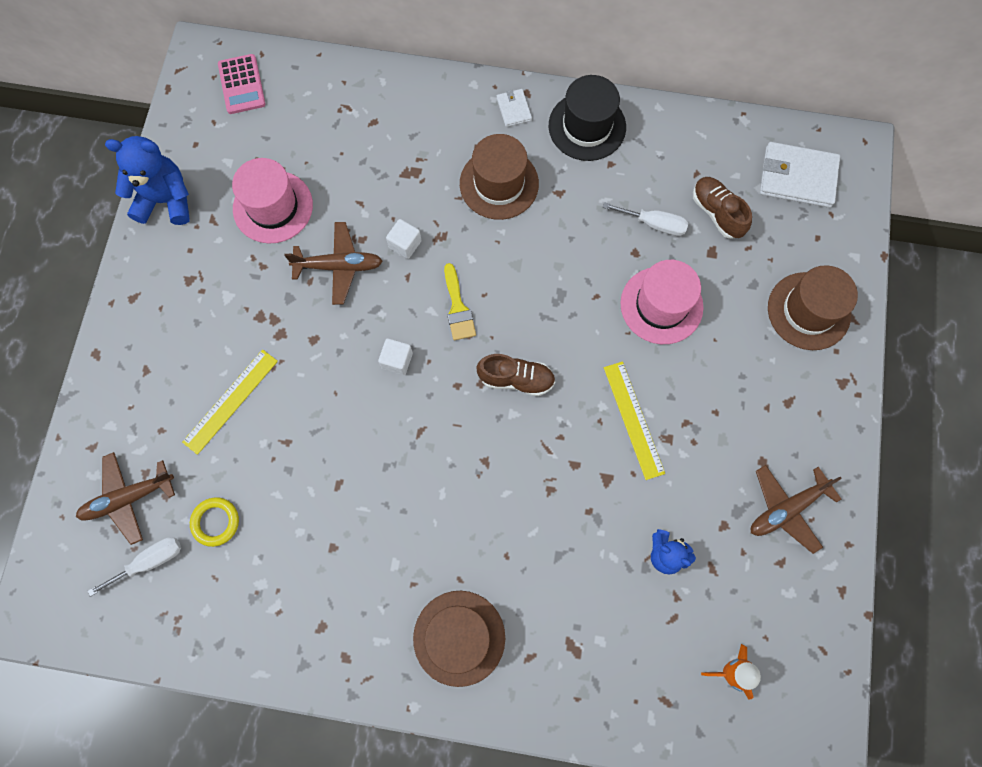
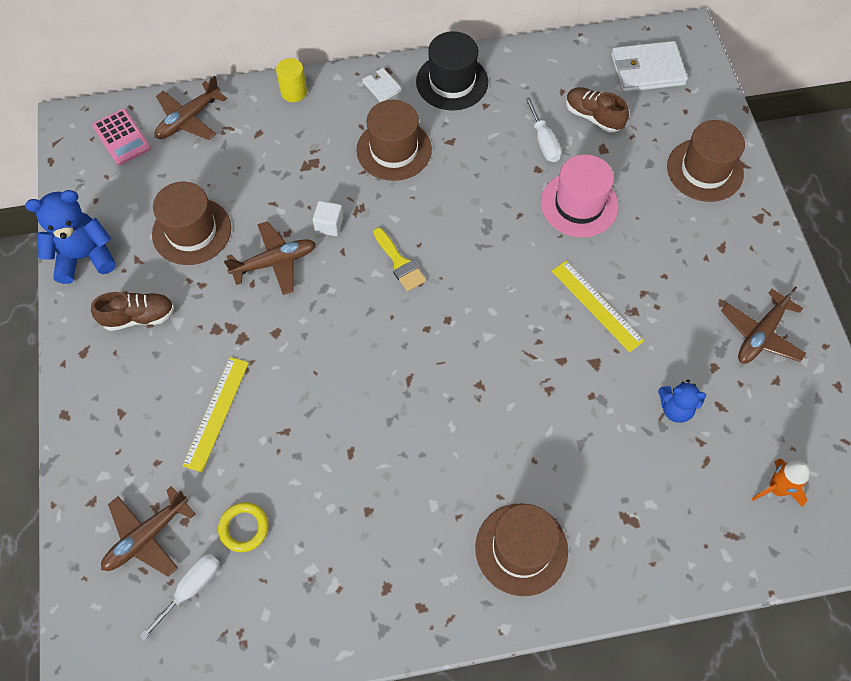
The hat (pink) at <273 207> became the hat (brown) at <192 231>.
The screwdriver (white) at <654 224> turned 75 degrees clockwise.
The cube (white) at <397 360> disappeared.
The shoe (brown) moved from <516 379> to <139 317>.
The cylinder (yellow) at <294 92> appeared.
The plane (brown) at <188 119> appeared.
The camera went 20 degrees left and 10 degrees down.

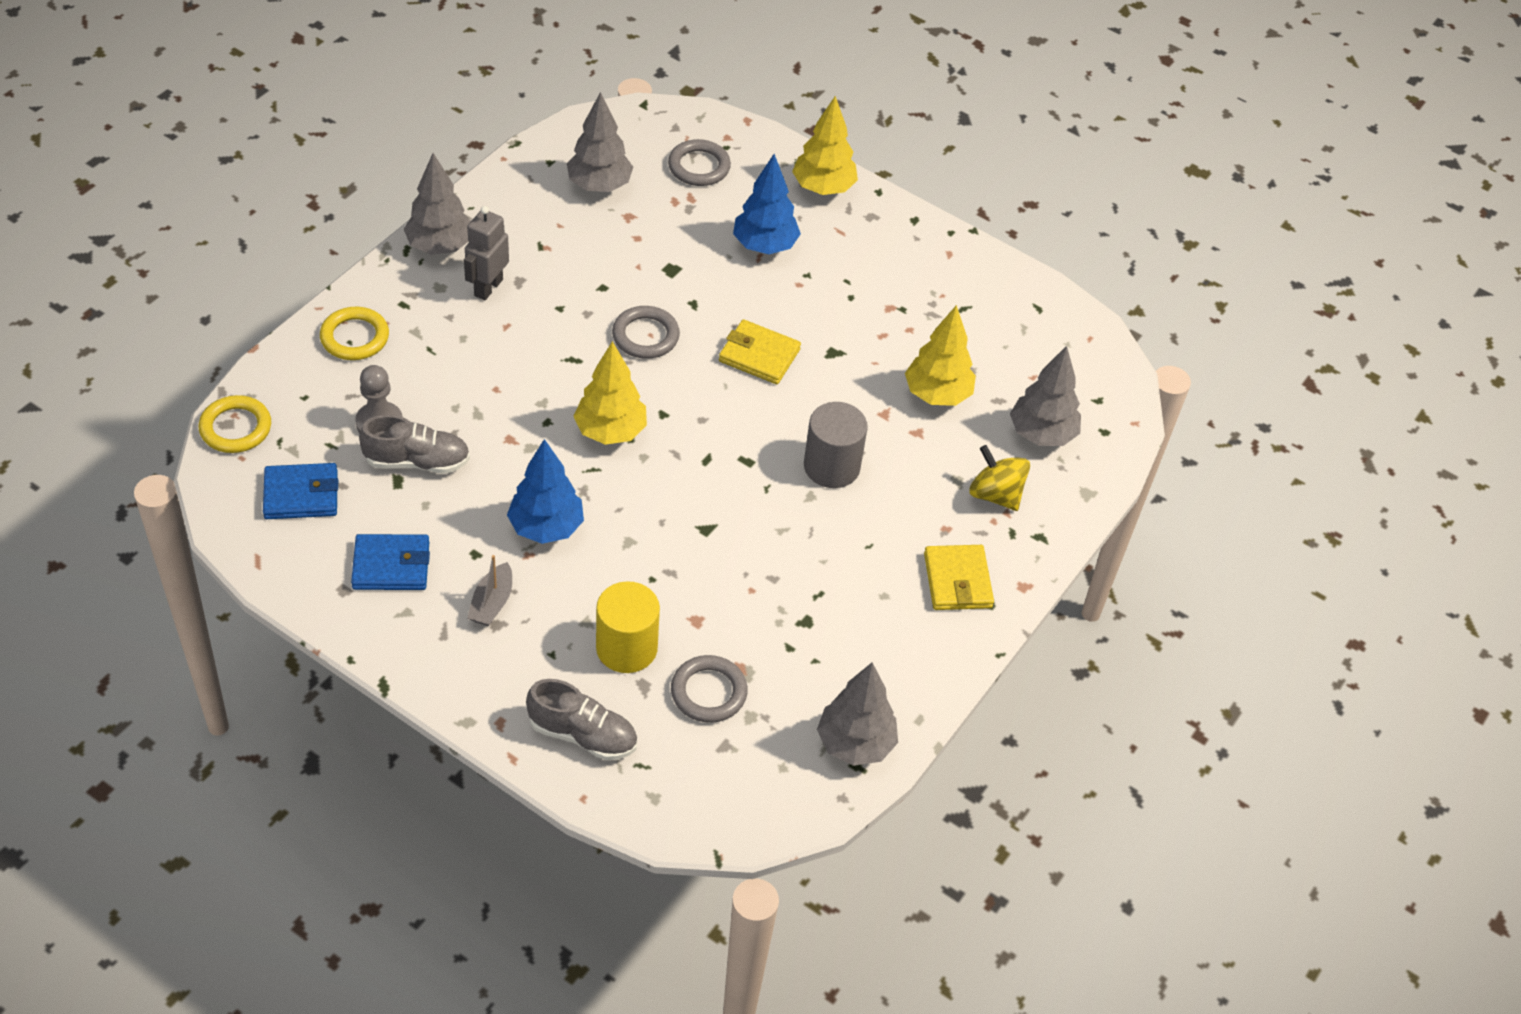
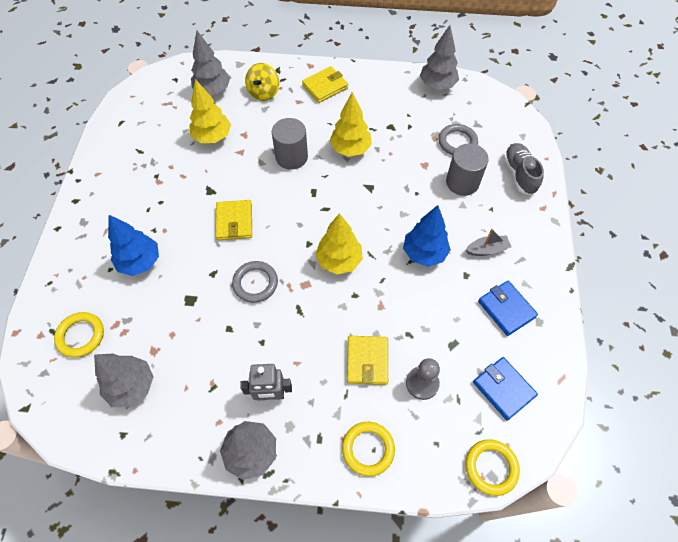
The tree (yellow) moved from <823 188> to <350 149>.
The ring (grey) at <699 167> became the ring (yellow) at <81 336>.
The shoe (grey) at <417 461> disappeared.
The cylinder (yellow) at <626 648> became the cylinder (grey) at <462 182>.
The wallet (yellow) at <367 361> appeared.
The camera went 115 degrees left and 10 degrees up.

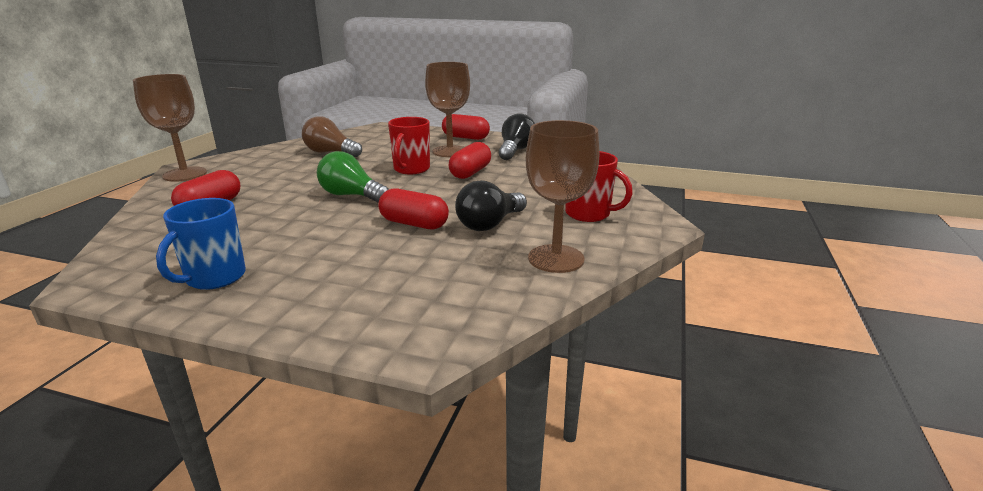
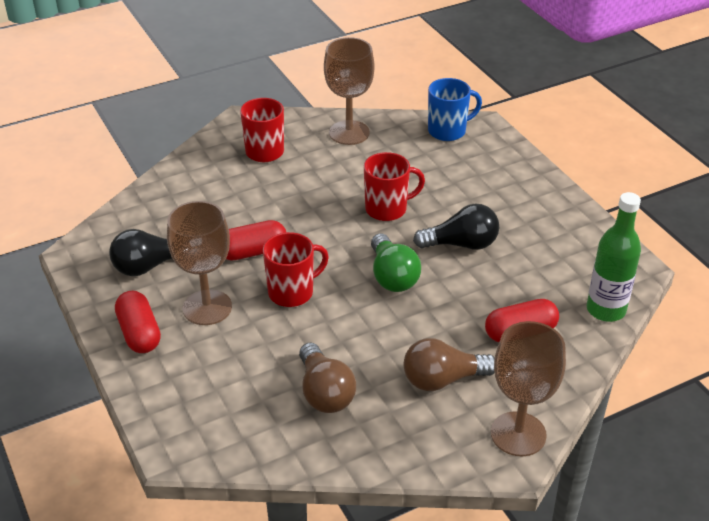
The light bulb (black) moved from <490 224> to <461 244>.
The capsule (red) at <414 224> was replaced by the mug (red) at <387 209>.
The mug (blue) moved from <214 278> to <448 131>.
The bottle (green) at <605 310> appeared.
The light bulb (brown) at <442 379> appeared.
The camera went 135 degrees left and 15 degrees up.

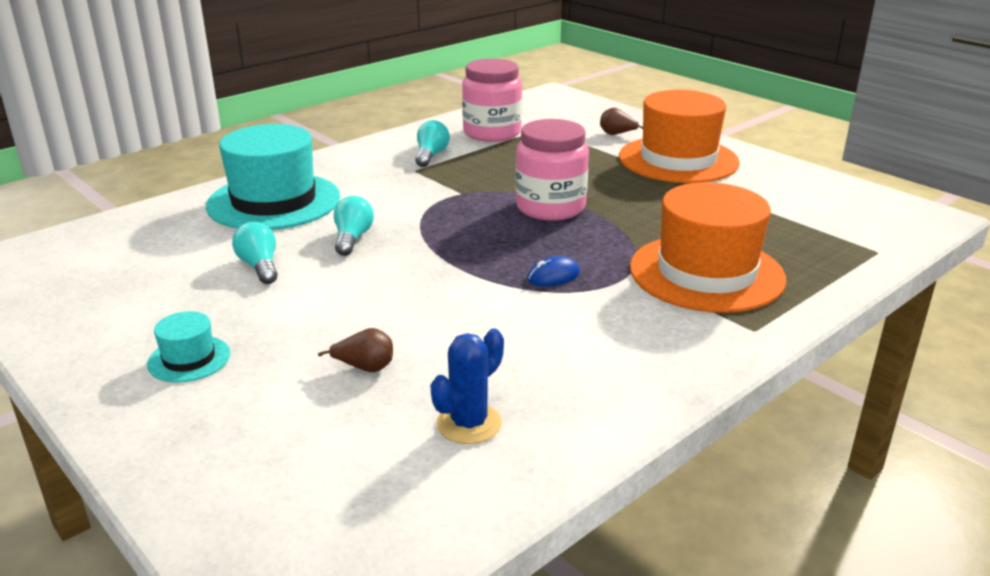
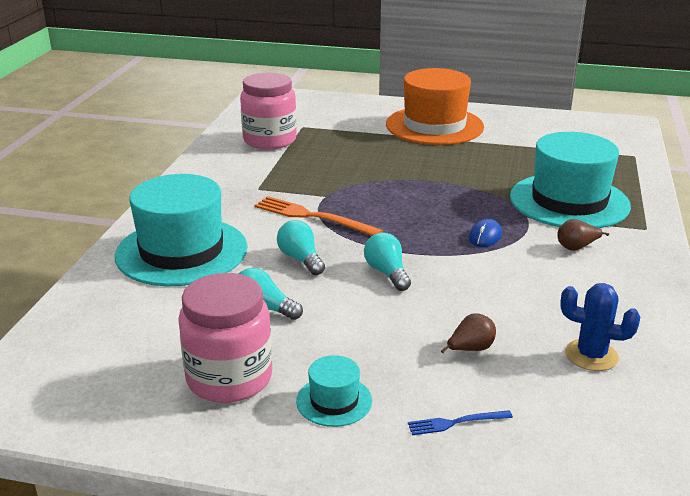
The pear (brown) moved from <617 134> to <576 247>.
The jar (pink) moved from <550 207> to <229 378>.
The light bulb (turquoise) moved from <431 156> to <387 273>.
The hat (orange) at <706 273> became the hat (turquoise) at <569 201>.
The cactus (blue) at <469 424> turned 75 degrees counterclockwise.
The fork (orange) at <313 217> appeared.
The fork (blue) at <456 422> appeared.
The camera went 35 degrees left and 0 degrees up.

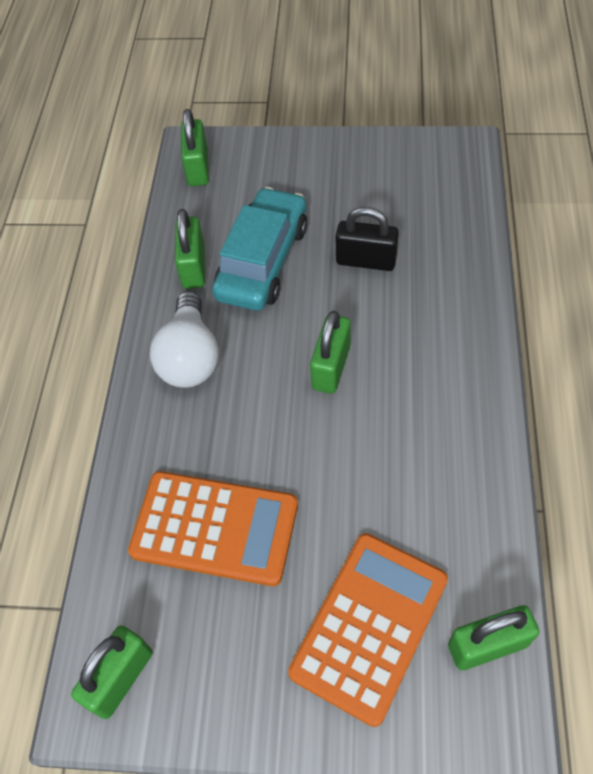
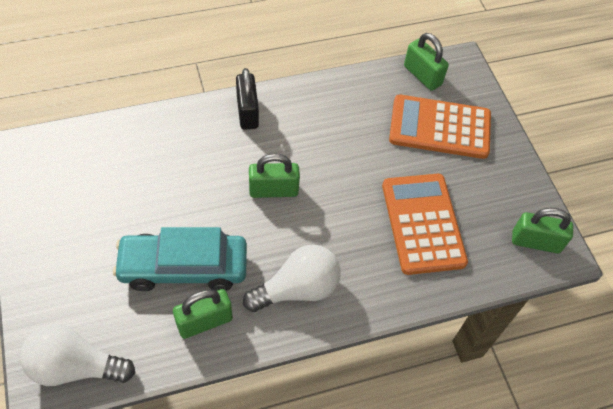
The padlock (green) at <198 168> was replaced by the light bulb (white) at <75 366>.
The padlock (black) moved from <366 260> to <247 112>.
The camera went 120 degrees left and 0 degrees up.

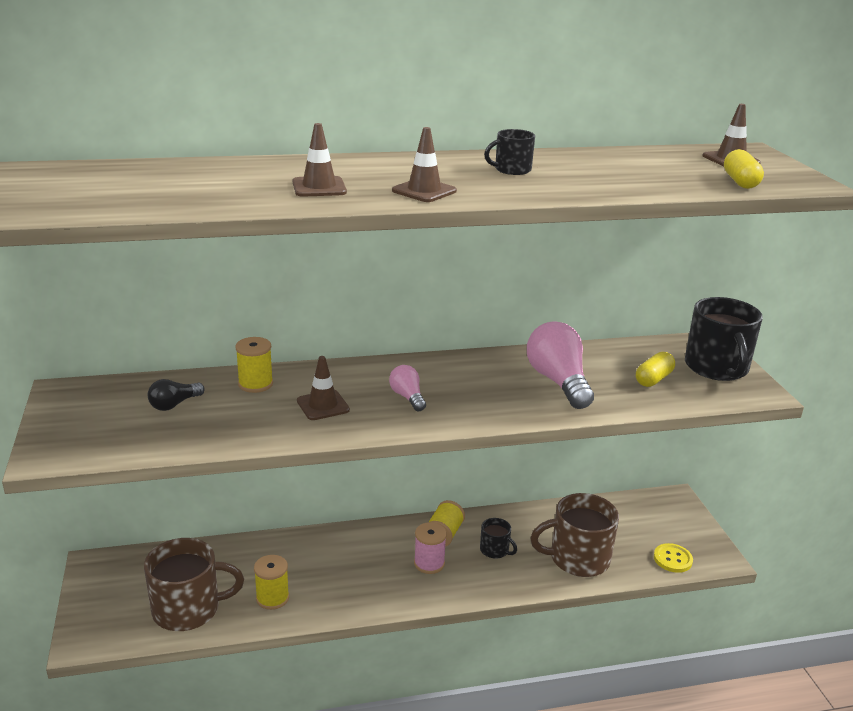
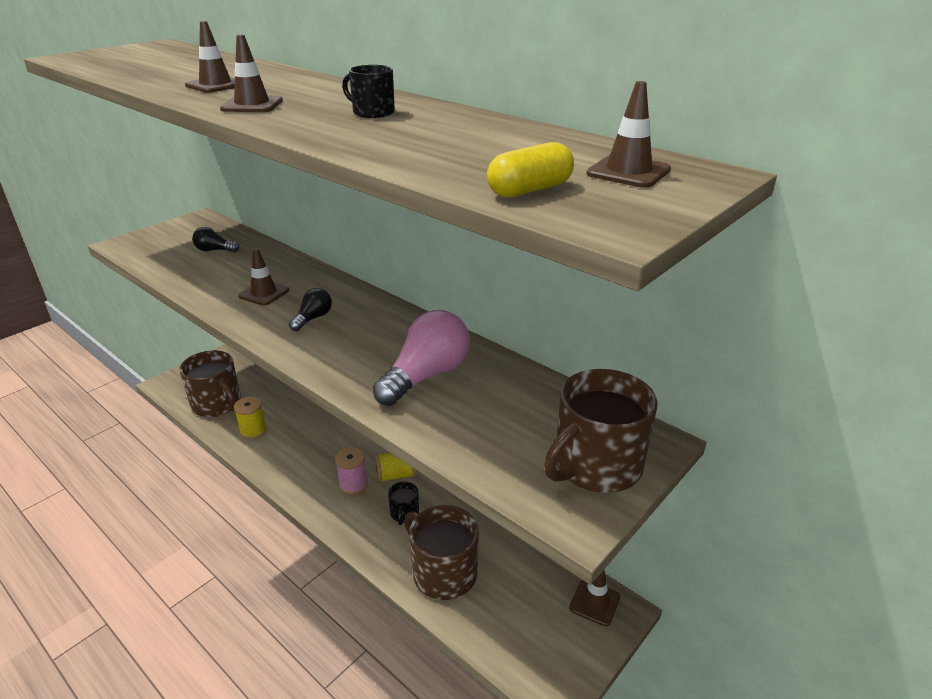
The mug (black) at <716 368> became the mug (brown) at <595 466>.
The spool (yellow) at <255 384> disappeared.
The capsule (yellow) at <653 379> disappeared.
The light bulb (pink) at <407 397> became the light bulb (black) at <313 318>.
The button (yellow) at <672 559> disappeared.
The traffic cone (brown) at <594 602> appeared.
The camera went 55 degrees right and 5 degrees up.

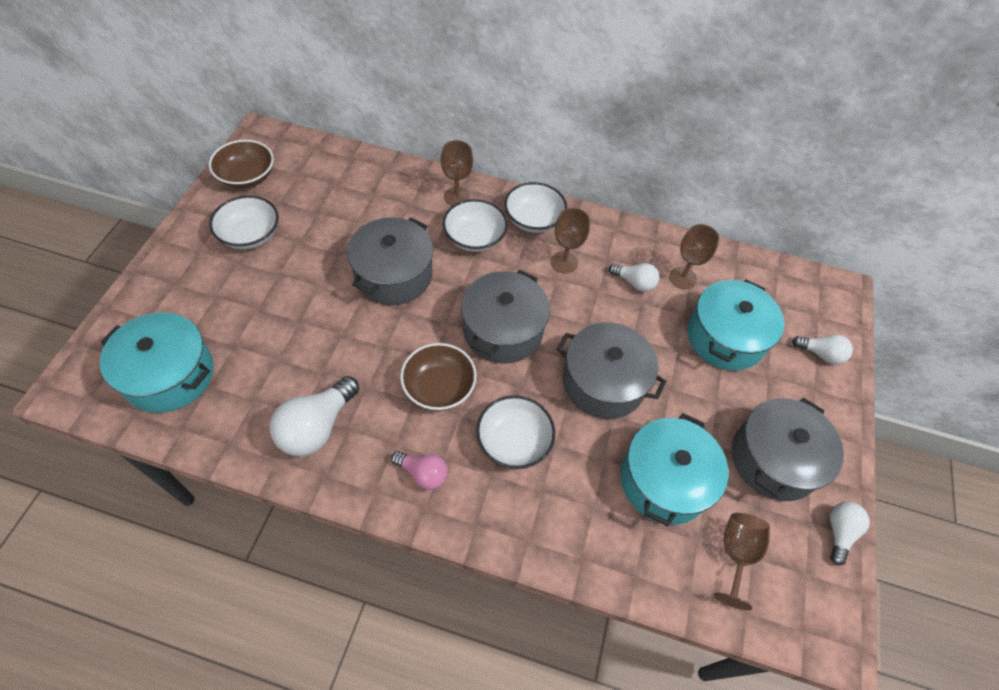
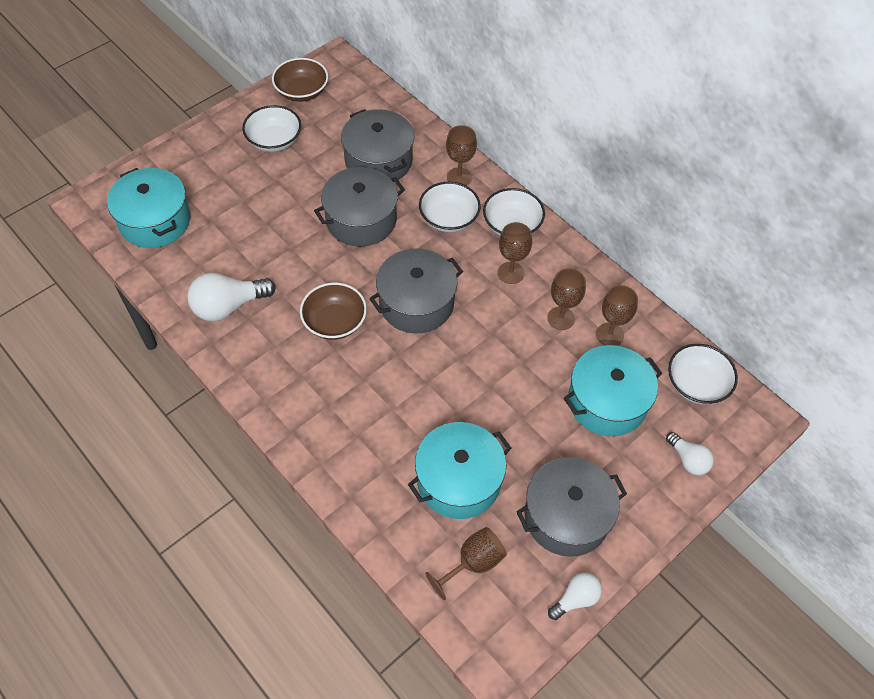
The light bulb (white) at <634 283> was replaced by the goblet (brown) at <561 318>.
The pot (grey) moved from <603 382> to <378 160>.
The bowl (white) moved from <513 441> to <696 384>.
The light bulb (pink) at <423 474> disappeared.
The camera went 35 degrees right and 0 degrees up.

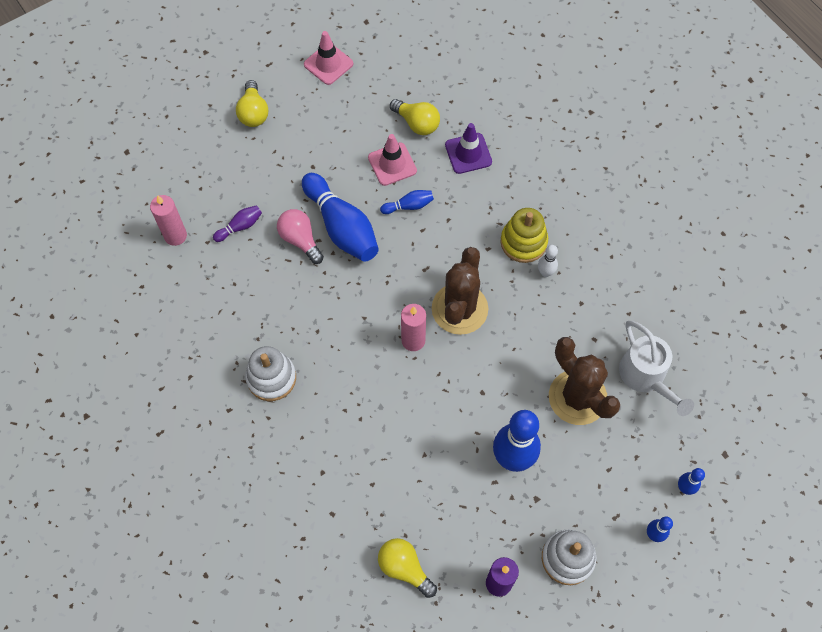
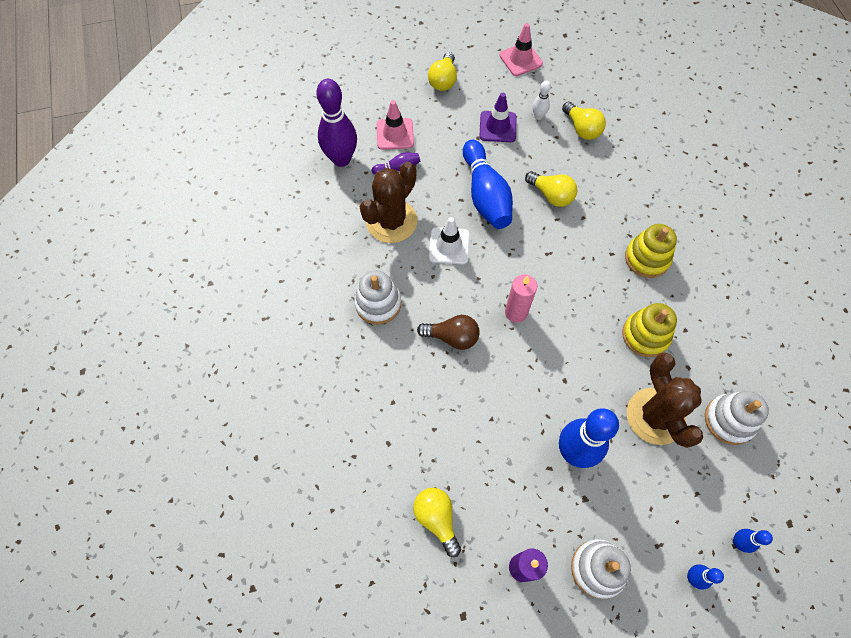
The traffic cone (purple) moved from <468 153> to <497 127>.
The traffic cone (pink) moved from <392 164> to <395 134>.
The bowling pin (blue) at <409 206> was replaced by the light bulb (yellow) at <551 195>.
The candle (pink) at <175 236> was replaced by the bowling pin (purple) at <341 159>.
The light bulb (pink) at <300 240> disappeared.
The bowling pin (white) moved from <545 272> to <538 116>.
The cactus (brown) moved from <459 309> to <391 221>.
The watering can (white) at <646 377> was replaced by the stacking toy (white) at <729 420>.
The traffic cone (white) at <449 246> appeared.
The stacking toy (yellow) at <645 335> appeared.
The light bulb (brown) at <452 337> appeared.
The camera went 20 degrees right and 0 degrees up.

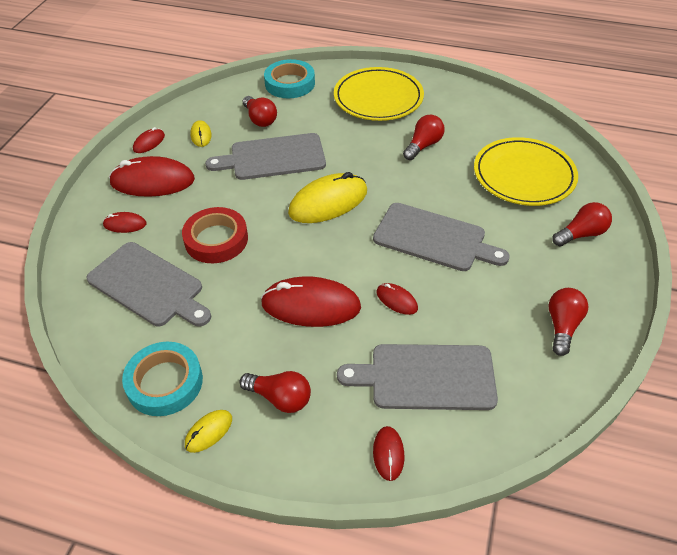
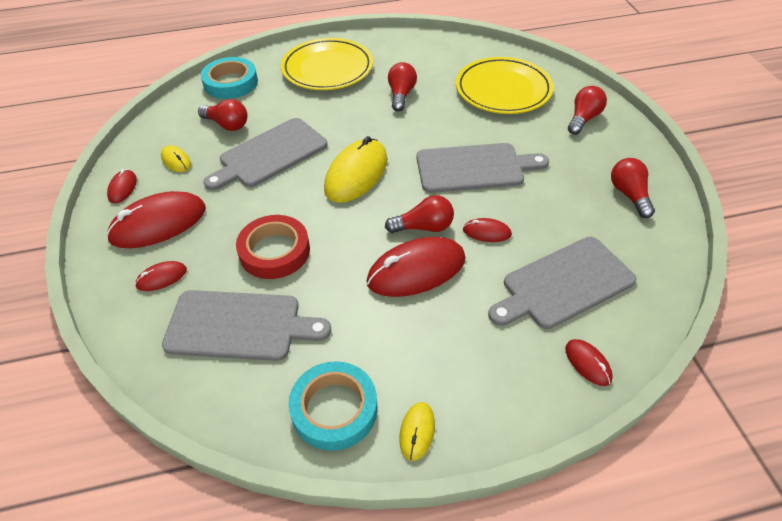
The light bulb (red) moved from <280 398> to <423 227>.
The camera went 30 degrees left and 0 degrees up.

